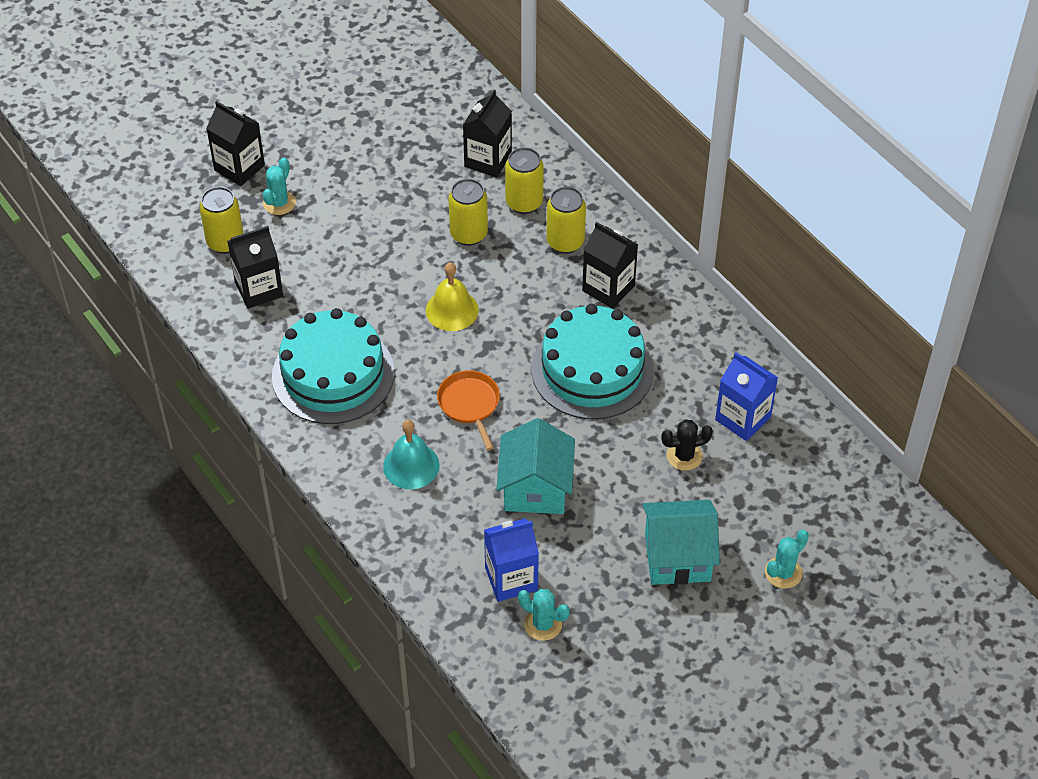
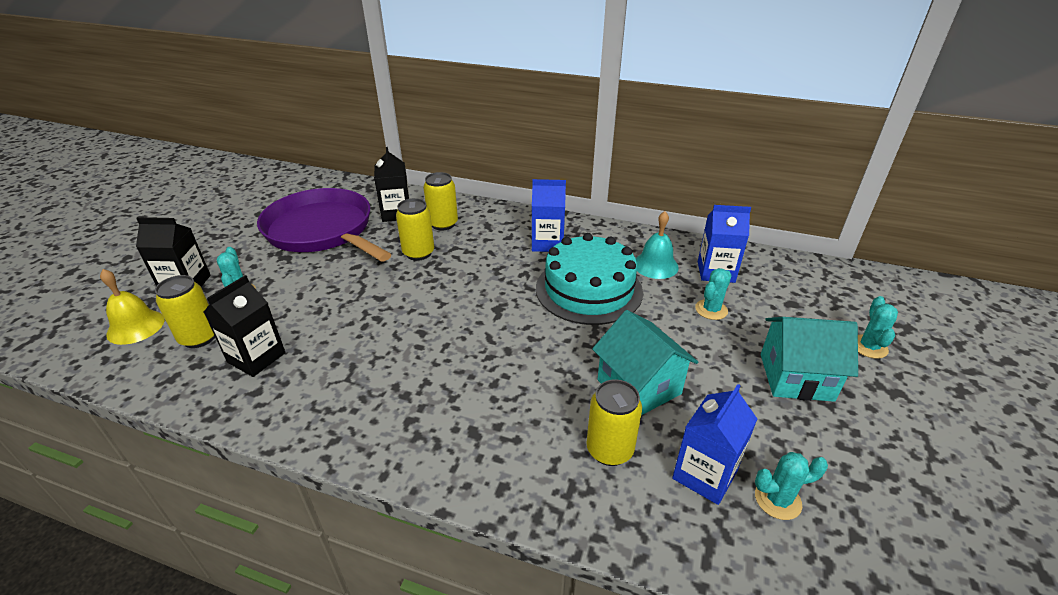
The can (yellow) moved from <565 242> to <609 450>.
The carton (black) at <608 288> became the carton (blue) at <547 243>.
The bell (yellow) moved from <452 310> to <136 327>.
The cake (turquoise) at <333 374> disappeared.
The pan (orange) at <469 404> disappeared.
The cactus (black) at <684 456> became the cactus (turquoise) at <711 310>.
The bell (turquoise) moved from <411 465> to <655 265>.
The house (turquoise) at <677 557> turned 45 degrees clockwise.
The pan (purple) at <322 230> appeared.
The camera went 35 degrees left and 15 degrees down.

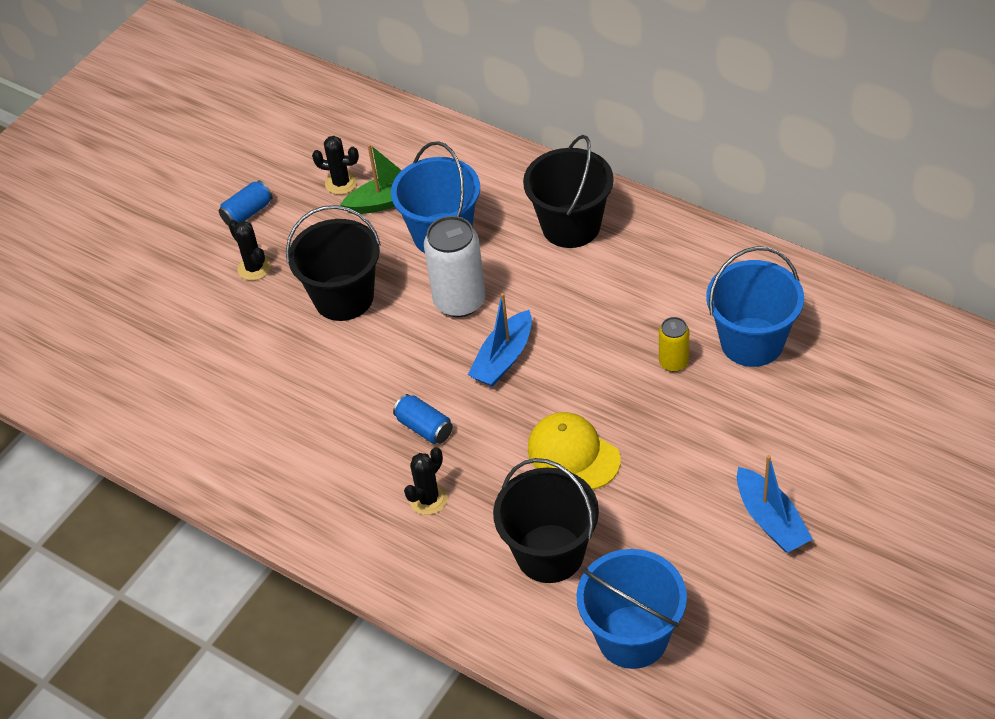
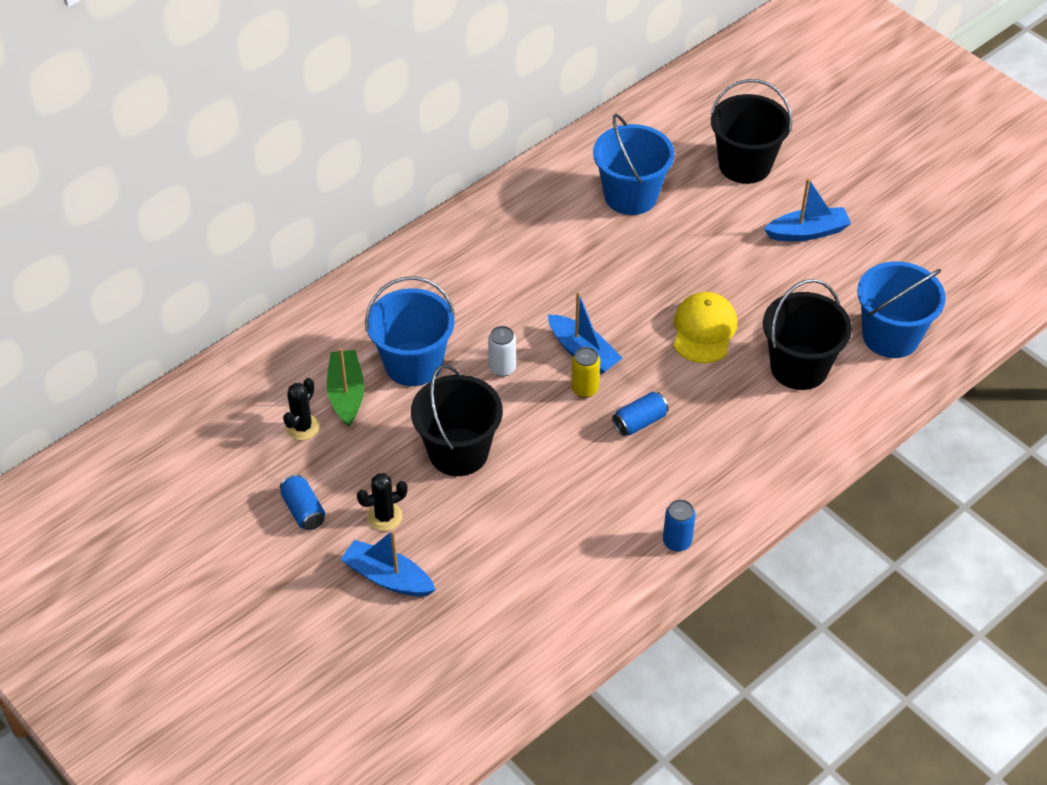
The bucket (black) moved from <571 226> to <745 165>.
The can (white) at <459 301> changed to 0.54 times the size.
The can (yellow) moved from <673 362> to <584 389>.
The cap (yellow) at <573 454> turned 135 degrees clockwise.
The cactus (black) at <428 499> disappeared.
The can (blue) at <677 541> appeared.
The boat (blue) at <388 577> appeared.
The camera went 80 degrees left and 0 degrees up.

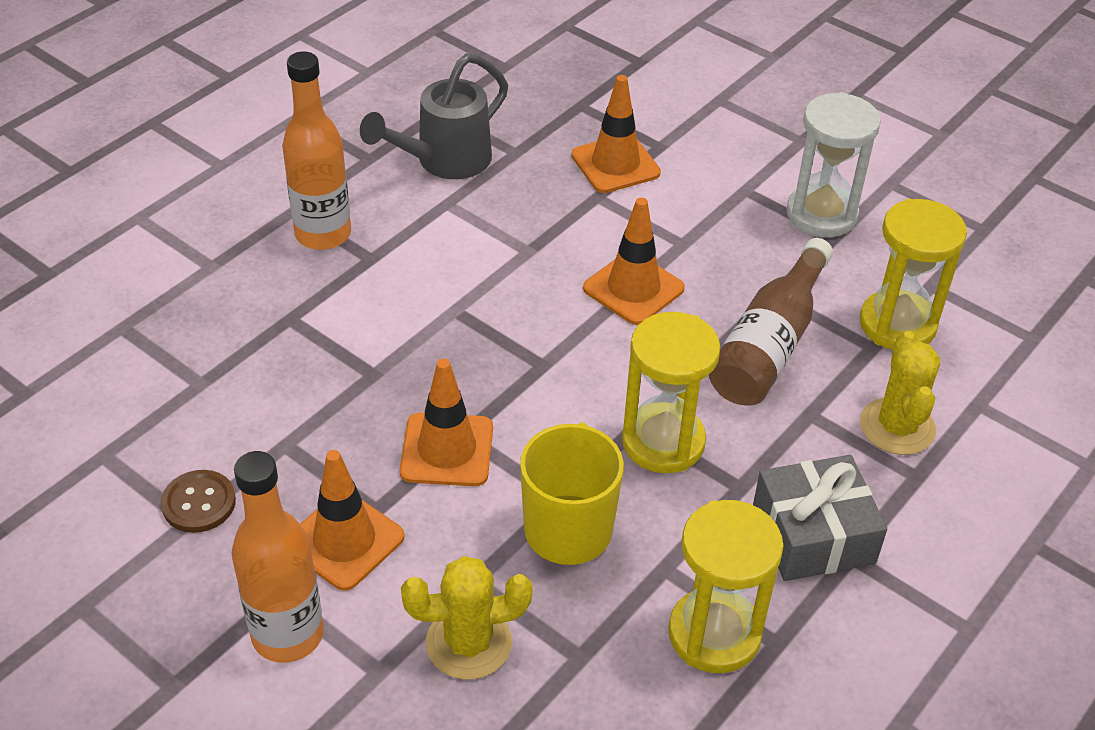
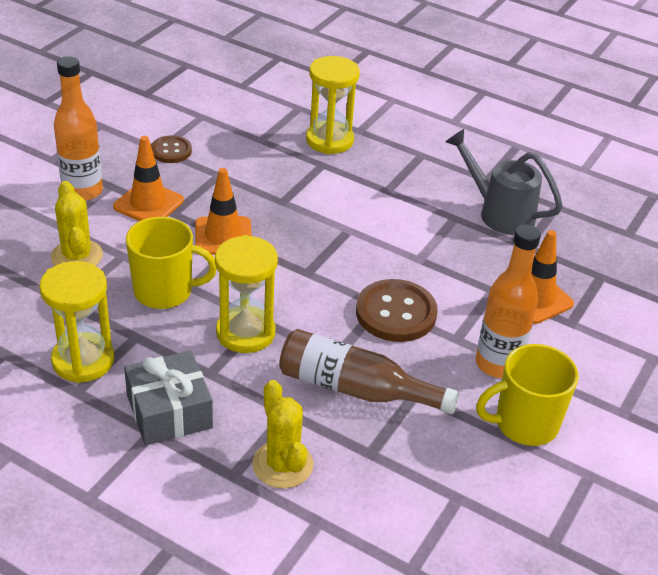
The bottle (orange) moved from <323 234> to <498 364>.
The hourglass (white) at <821 214> was replaced by the mug (yellow) at <524 424>.
The traffic cone (orange) at <633 288> was replaced by the button (brown) at <396 313>.
The hourglass (yellow) moved from <897 324> to <329 140>.
The cactus (yellow) at <897 427> turned 75 degrees clockwise.
The camera went 80 degrees right and 5 degrees down.

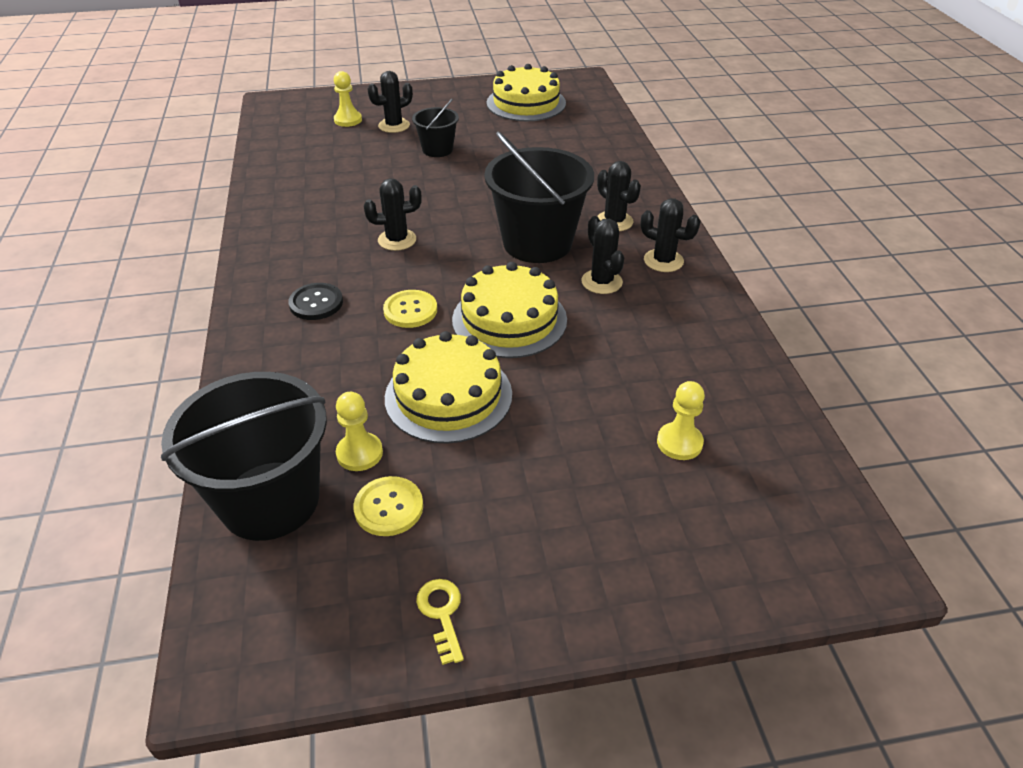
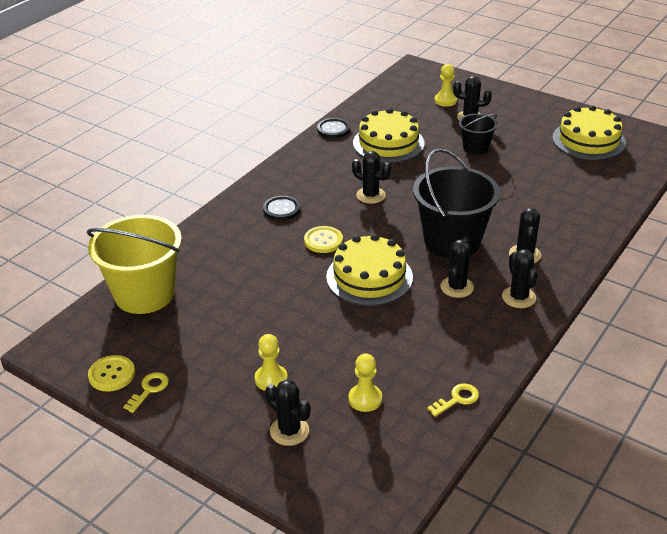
The cake (yellow) moved from <448 396> to <388 143>.
The bucket (black) at <270 500> became the bucket (yellow) at <144 294>.
The pawn (yellow) moved from <359 453> to <271 379>.
The button (yellow) moved from <389 507> to <112 374>.
The button (black) at <333 129> appeared.
The cactus (black) at <289 431> appeared.
The key (yellow) at <457 399> appeared.
The camera went 45 degrees right and 5 degrees down.

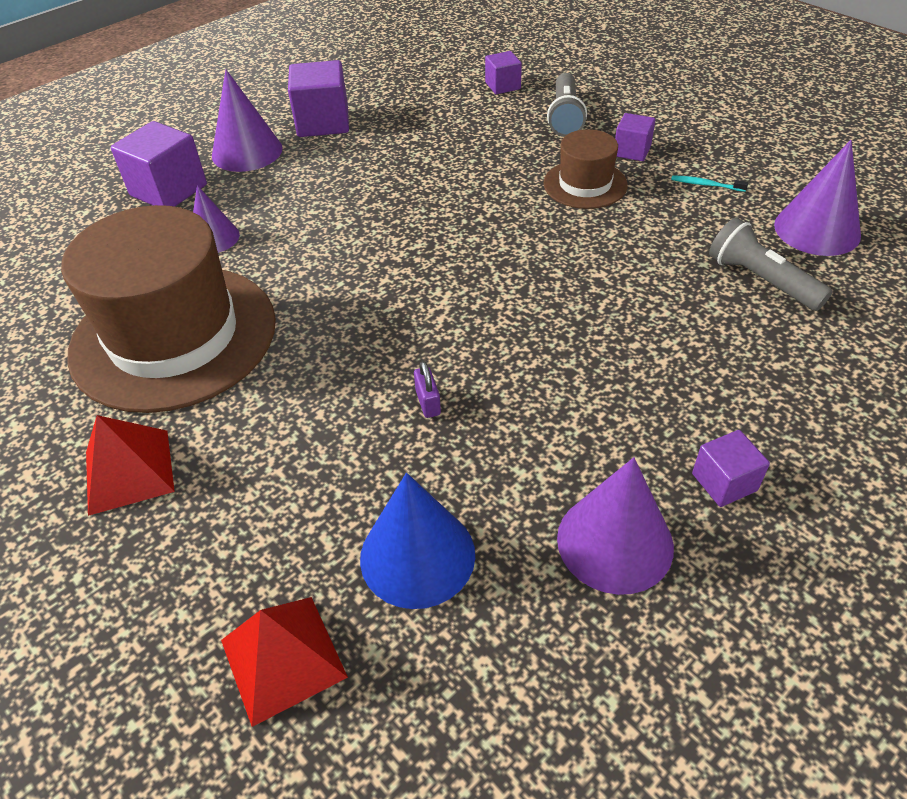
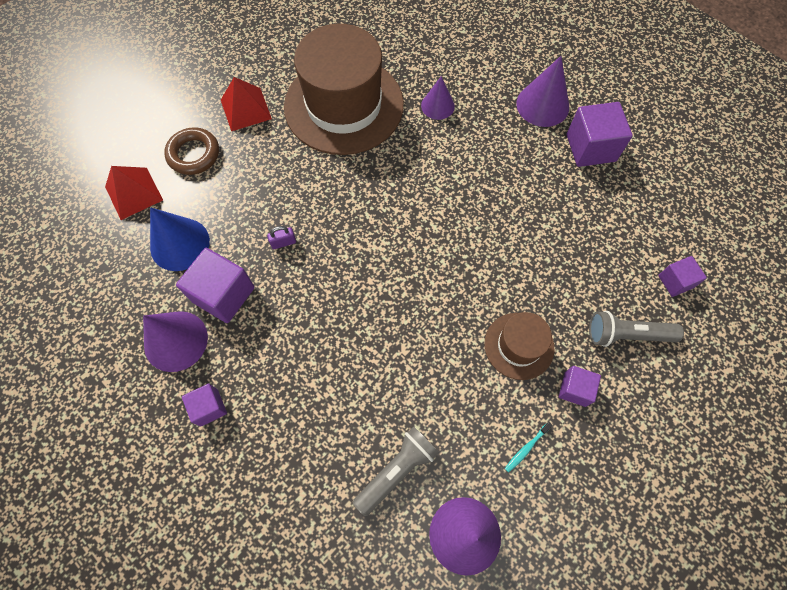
The cube (purple) moved from <169 190> to <223 294>.
The toothbrush (turquoise) at <706 185> turned 150 degrees counterclockwise.
The ring (brown) at <194 154> appeared.
The camera went 85 degrees right and 20 degrees up.

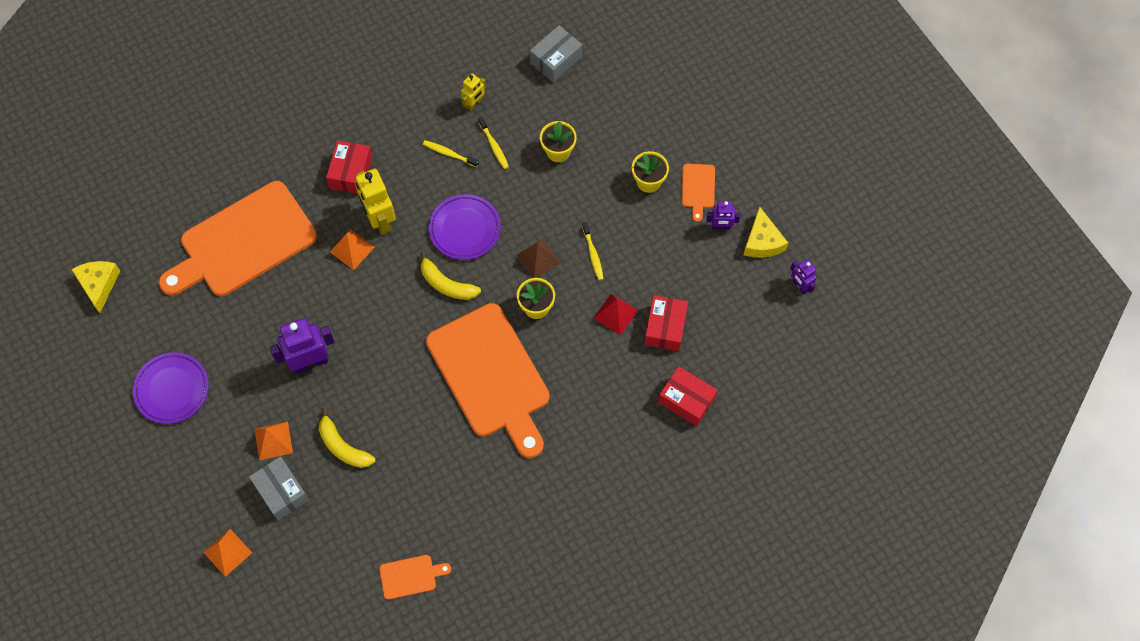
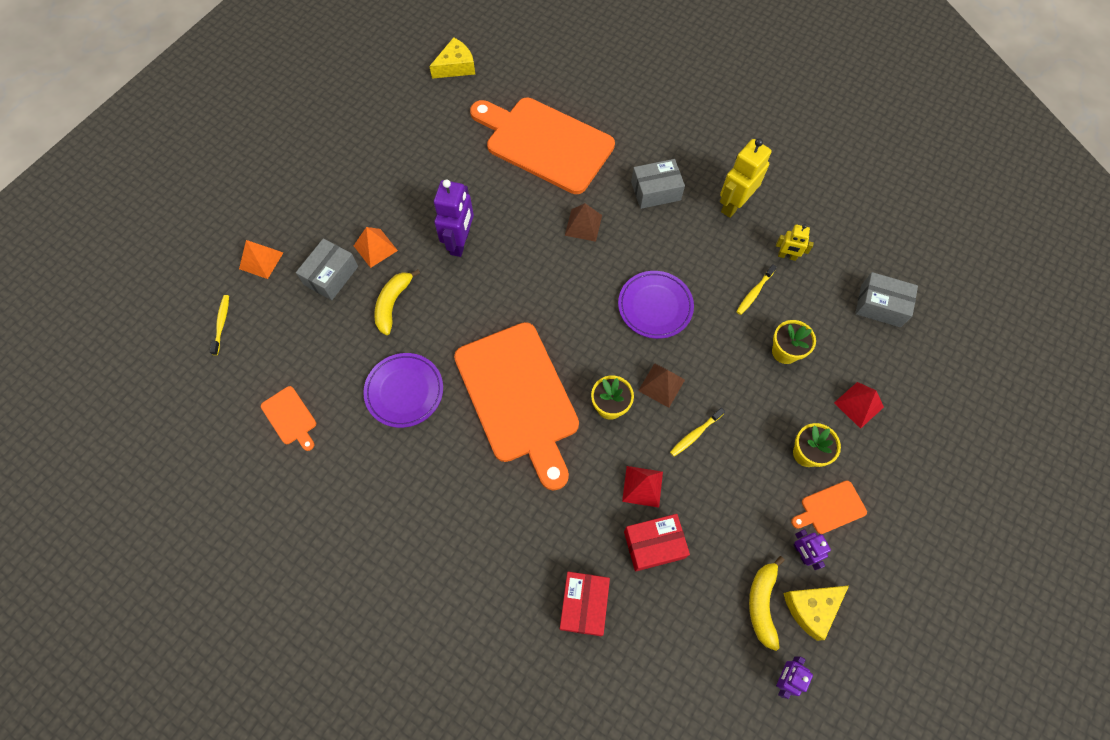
The box (red) at <351 173> became the box (grey) at <655 191>.
The toothbrush (yellow) moved from <449 154> to <222 323>.
The robot (yellow) moved from <380 220> to <733 204>.
The pyramid (orange) at <352 249> became the pyramid (brown) at <583 225>.
The banana (yellow) moved from <446 284> to <762 603>.
The cutting board (orange) at <491 375> turned 60 degrees counterclockwise.
The robot (purple) at <310 362> turned 60 degrees clockwise.
The plate (purple) moved from <172 389> to <404 391>.
The pyramid (red) at <858 405> appeared.
The camera went 65 degrees right and 0 degrees up.

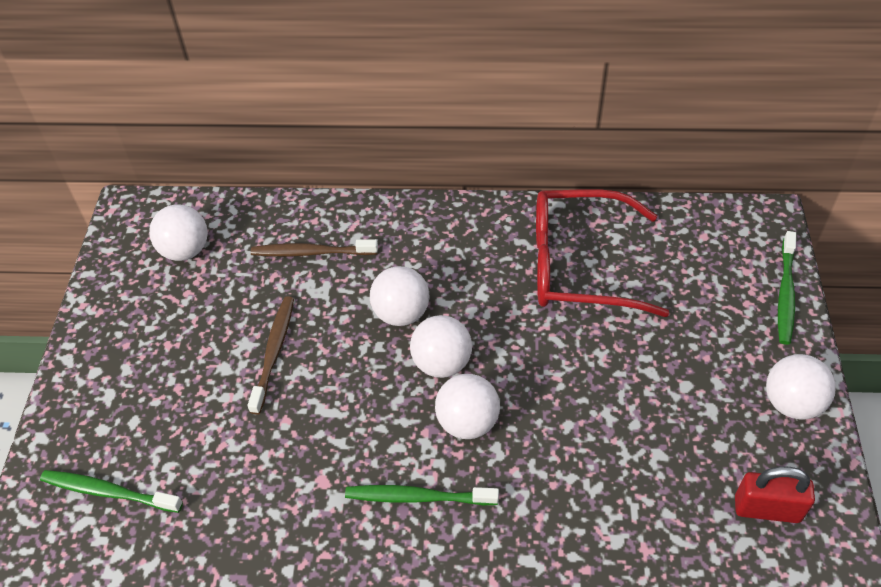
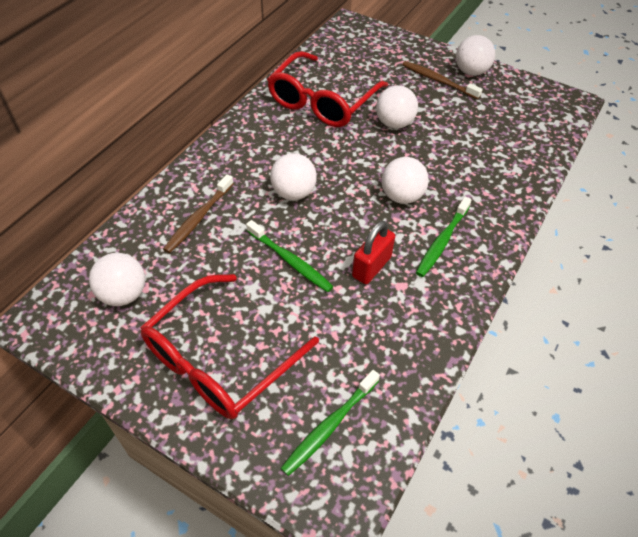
The toothbrush (green) moved from <785 293> to <290 261>.
The toothbrush (brown) moved from <274 352> to <438 81>.
The ball (white) moved from <442 363> to <394 123>.
The padlock (red) moved from <767 509> to <371 267>.
The glasses (red) at <221 358> appeared.
The camera went 65 degrees left and 0 degrees up.

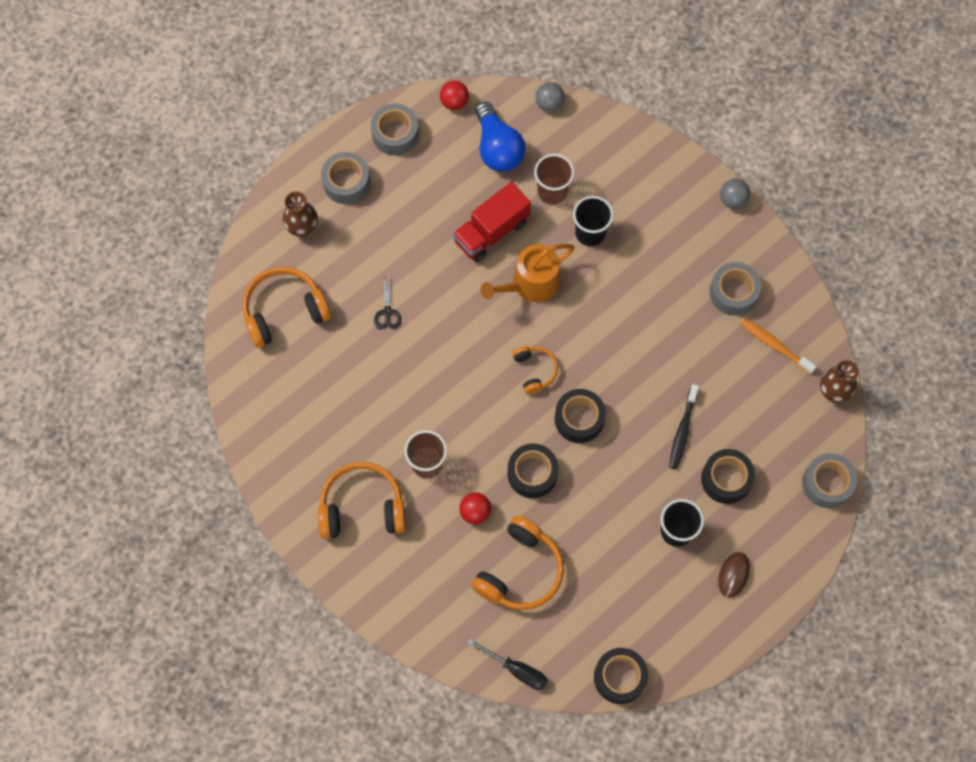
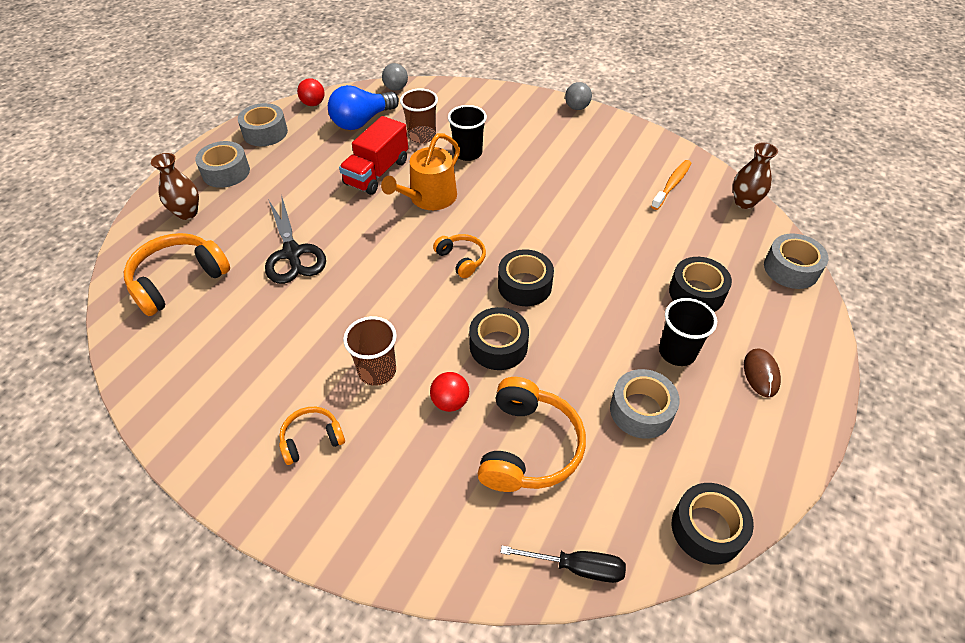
The light bulb (blue) at <498 148> turned 90 degrees clockwise.
The tape (grey) moved from <733 292> to <641 410>.
The scissors (black) at <387 312> changed to 2.03 times the size.
The toothbrush (orange) at <774 345> turned 105 degrees clockwise.
The toothbrush (black) at <682 430> disappeared.
The headphones (orange) at <362 507> changed to 0.55 times the size.
The camera went 20 degrees left and 20 degrees down.

